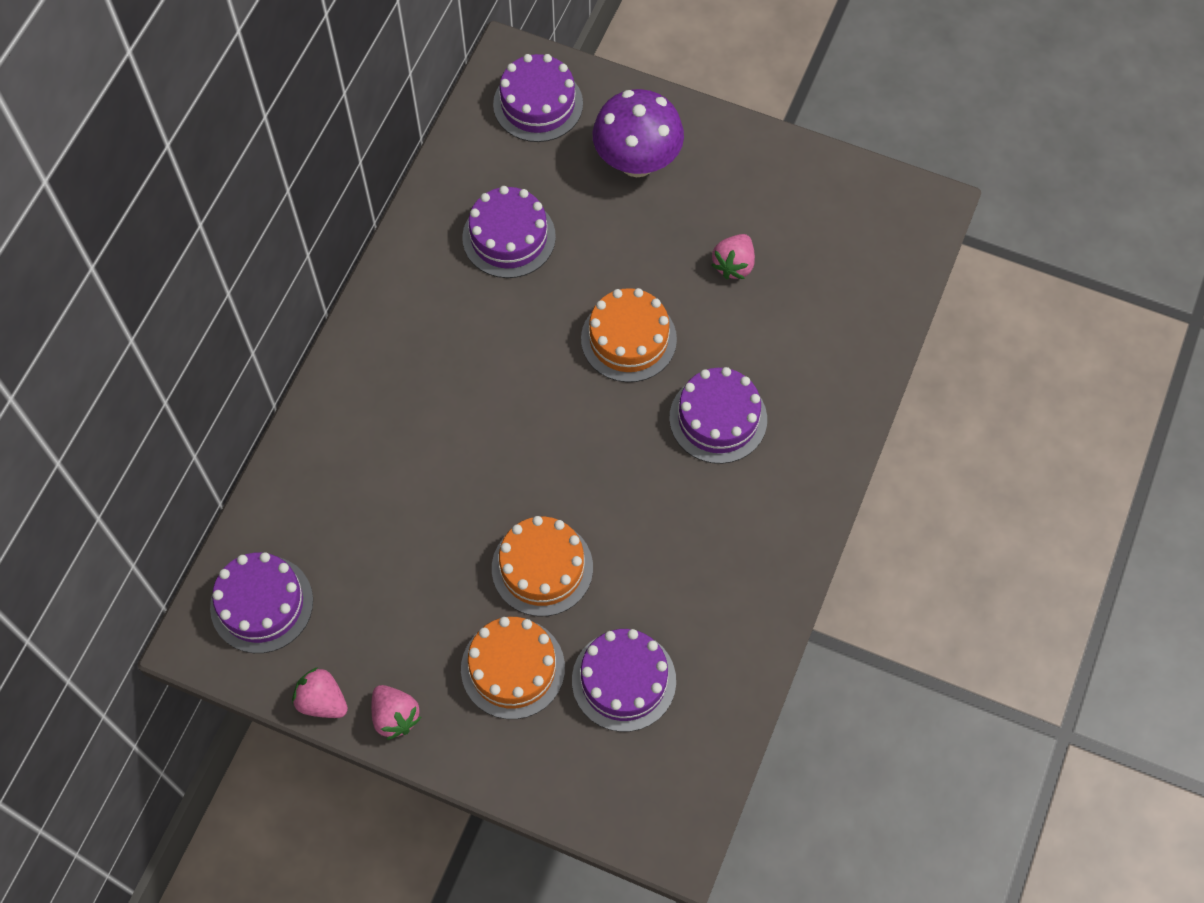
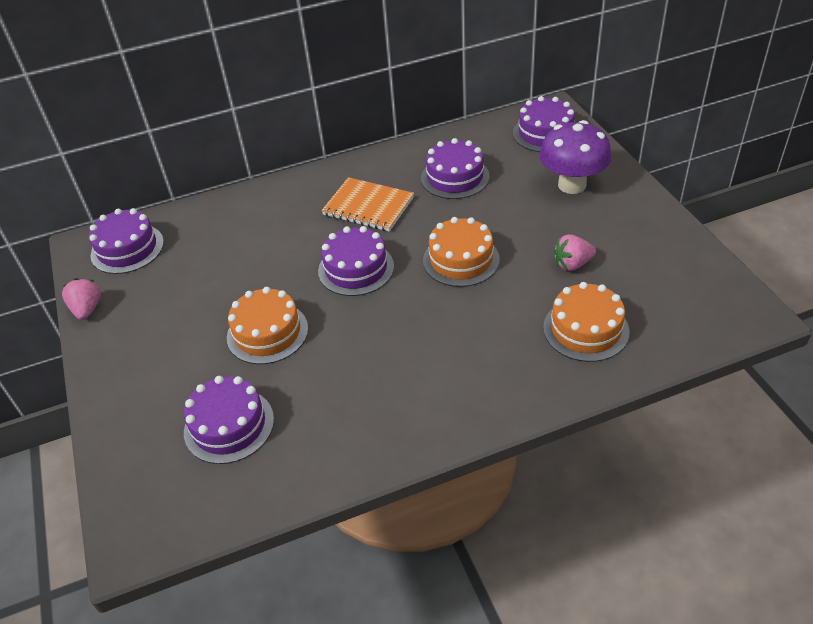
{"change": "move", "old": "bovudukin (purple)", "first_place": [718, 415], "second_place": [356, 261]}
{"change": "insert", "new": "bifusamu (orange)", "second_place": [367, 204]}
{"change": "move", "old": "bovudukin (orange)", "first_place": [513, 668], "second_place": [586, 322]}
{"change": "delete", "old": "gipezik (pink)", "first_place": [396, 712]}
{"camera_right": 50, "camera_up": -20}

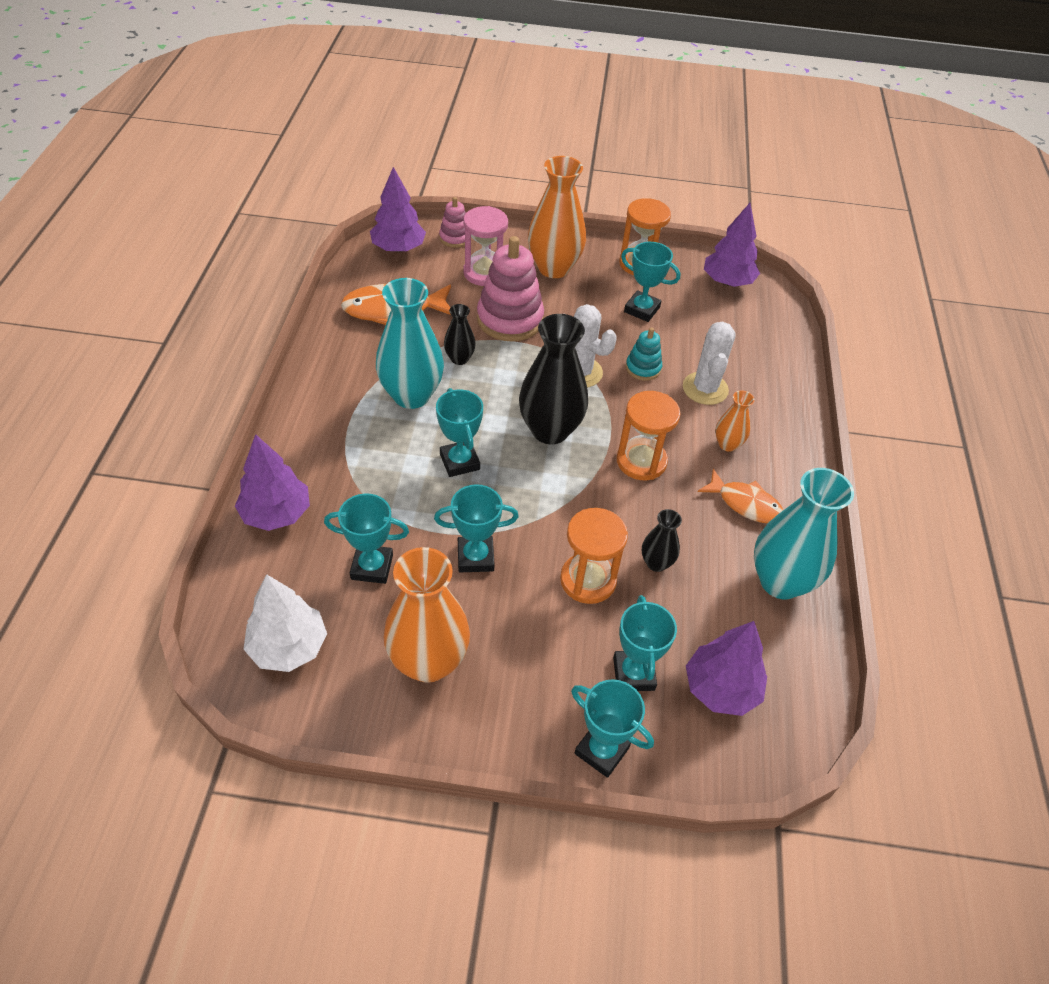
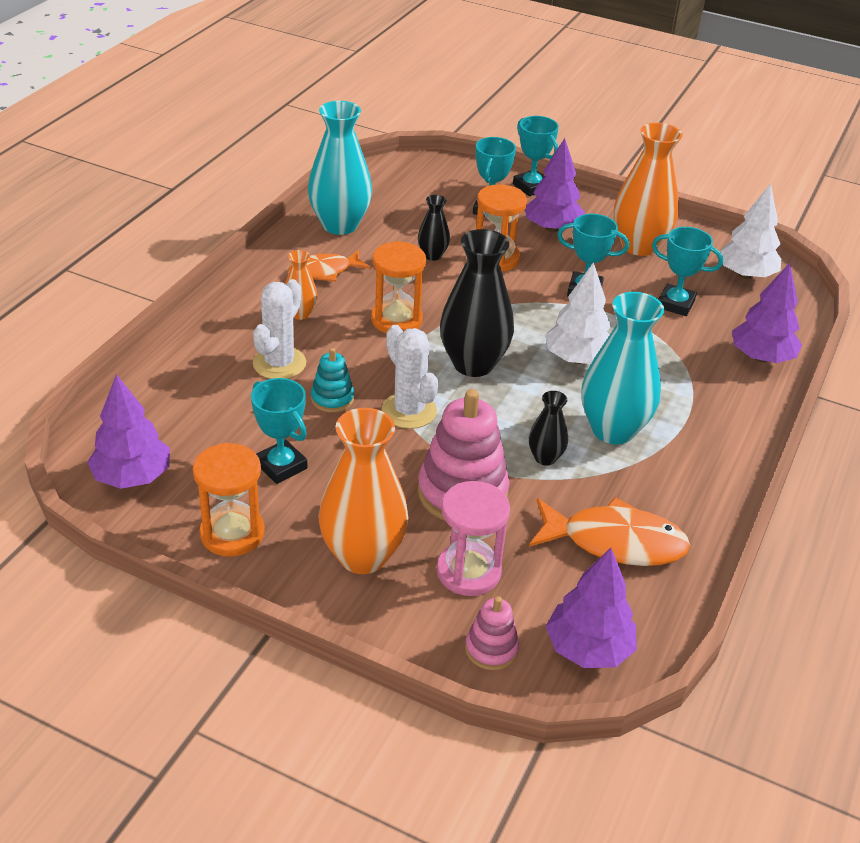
{"change": "rotate", "old": "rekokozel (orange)", "first_place": [740, 496], "second_place": [329, 265], "degrees": -75}
{"change": "move", "old": "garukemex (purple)", "first_place": [726, 668], "second_place": [555, 185]}
{"change": "replace", "old": "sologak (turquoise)", "new": "garukemex (white)", "first_place": [459, 432], "second_place": [578, 313]}
{"camera_right": -160, "camera_up": -10}

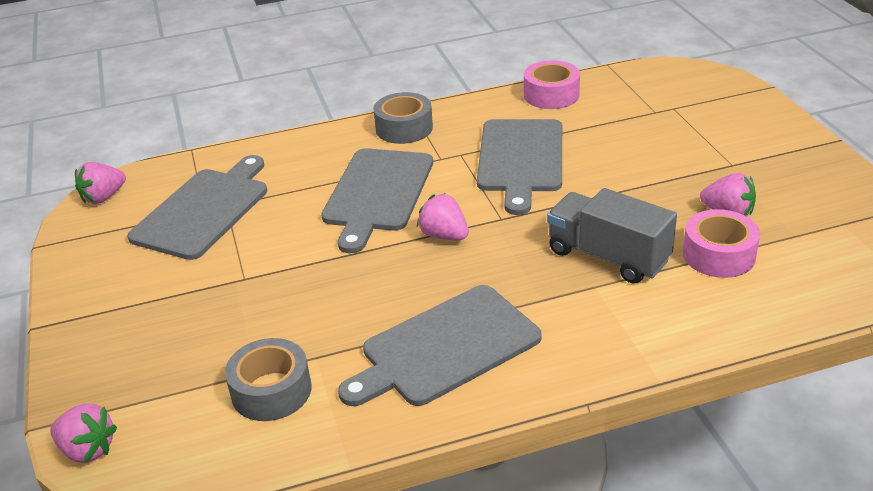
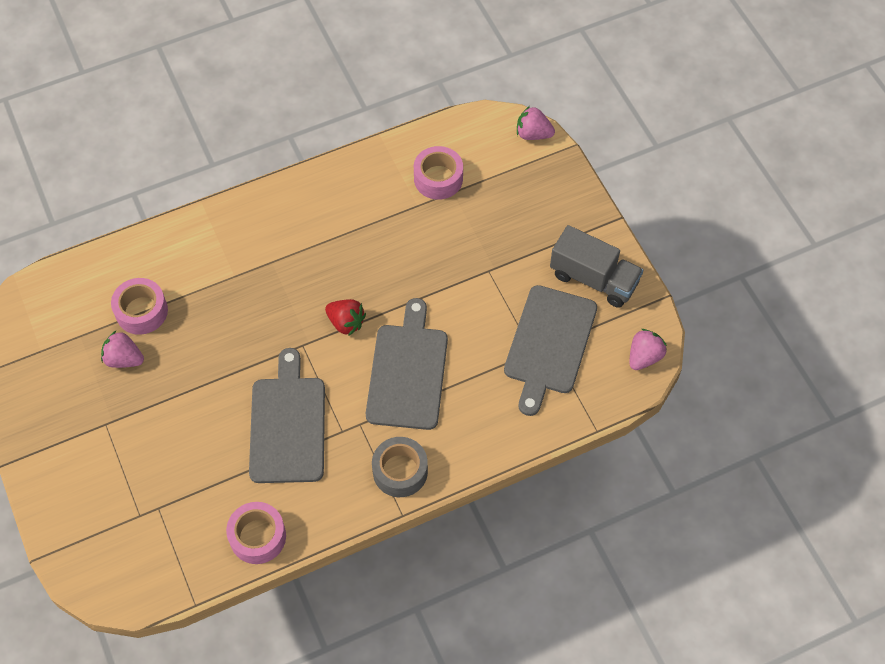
{"change": "recolor", "old": "gipezik (pink)", "new": "gipezik (red)", "first_place": [443, 216], "second_place": [345, 317]}
{"change": "recolor", "old": "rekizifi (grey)", "new": "rekizifi (pink)", "first_place": [268, 379], "second_place": [438, 173]}
{"change": "move", "old": "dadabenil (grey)", "first_place": [612, 236], "second_place": [596, 266]}
{"change": "delete", "old": "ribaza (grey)", "first_place": [440, 345]}
{"camera_right": 170, "camera_up": 25}

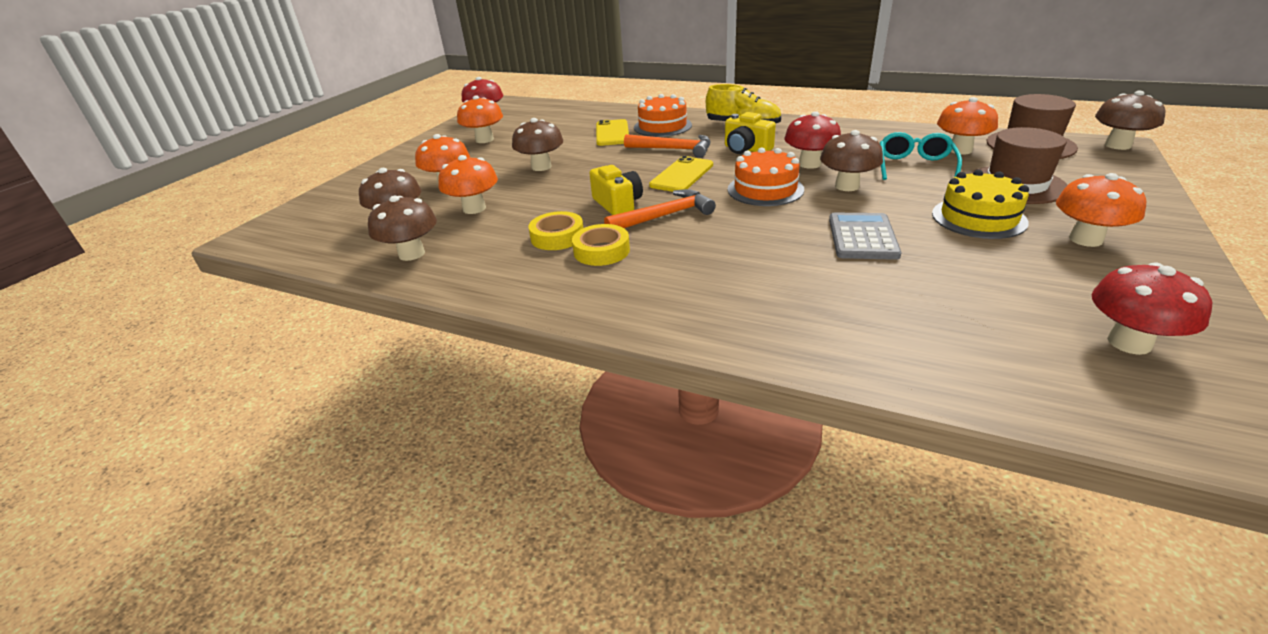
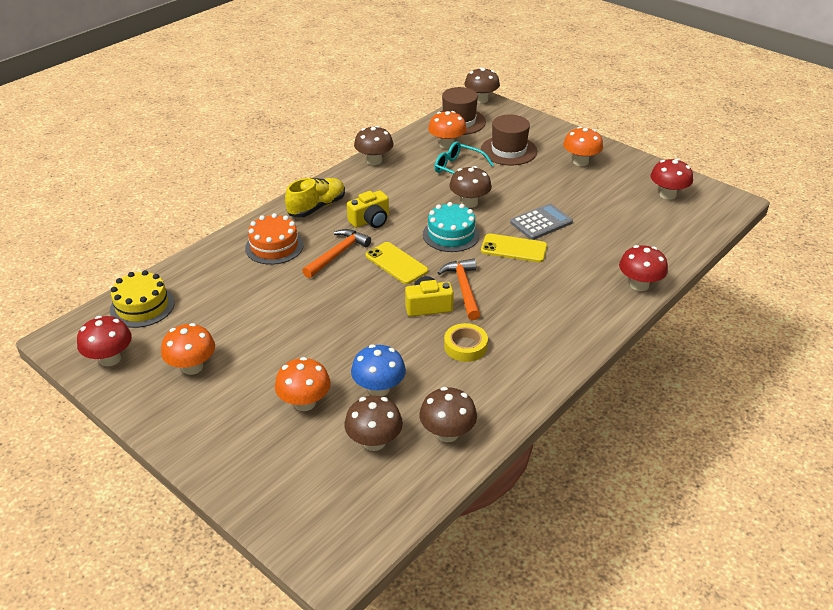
{"change": "move", "old": "bovudukin (yellow)", "first_place": [980, 204], "second_place": [142, 299]}
{"change": "recolor", "old": "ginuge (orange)", "new": "ginuge (blue)", "first_place": [468, 184], "second_place": [378, 370]}
{"change": "move", "old": "ginuge (brown)", "first_place": [537, 144], "second_place": [374, 145]}
{"change": "recolor", "old": "bovudukin (orange)", "new": "bovudukin (turquoise)", "first_place": [766, 176], "second_place": [451, 227]}
{"change": "move", "old": "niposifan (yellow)", "first_place": [612, 132], "second_place": [514, 248]}
{"change": "rotate", "old": "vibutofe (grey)", "first_place": [865, 236], "second_place": [541, 221], "degrees": 120}
{"change": "move", "old": "ginuge (red)", "first_place": [812, 140], "second_place": [643, 268]}
{"change": "delete", "old": "rekizifi (yellow)", "first_place": [601, 245]}
{"camera_right": -75, "camera_up": 5}

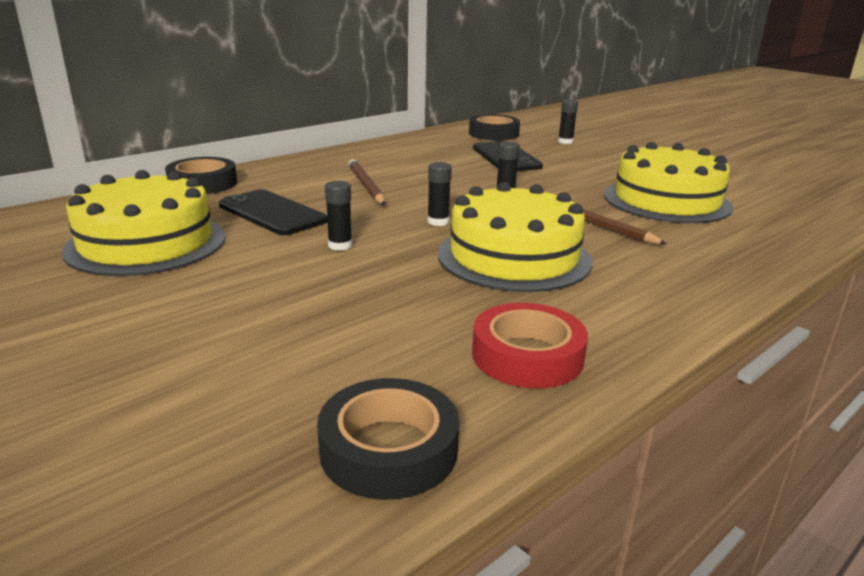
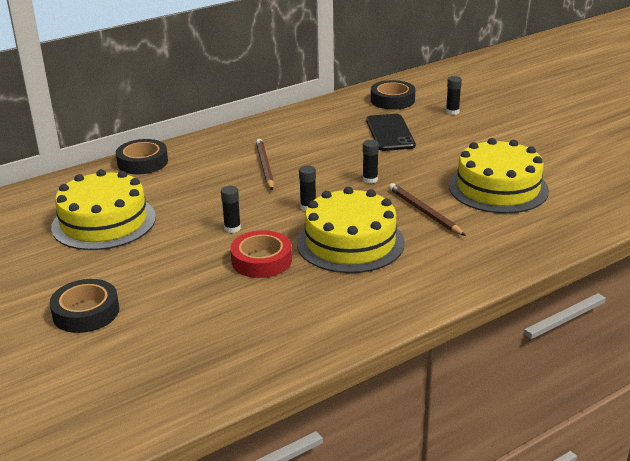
{"change": "move", "old": "rekizifi (black)", "first_place": [388, 439], "second_place": [84, 306]}
{"change": "move", "old": "rekizifi (red)", "first_place": [530, 345], "second_place": [261, 254]}
{"change": "delete", "old": "niposifan (black)", "first_place": [273, 212]}
{"camera_right": 10, "camera_up": 5}

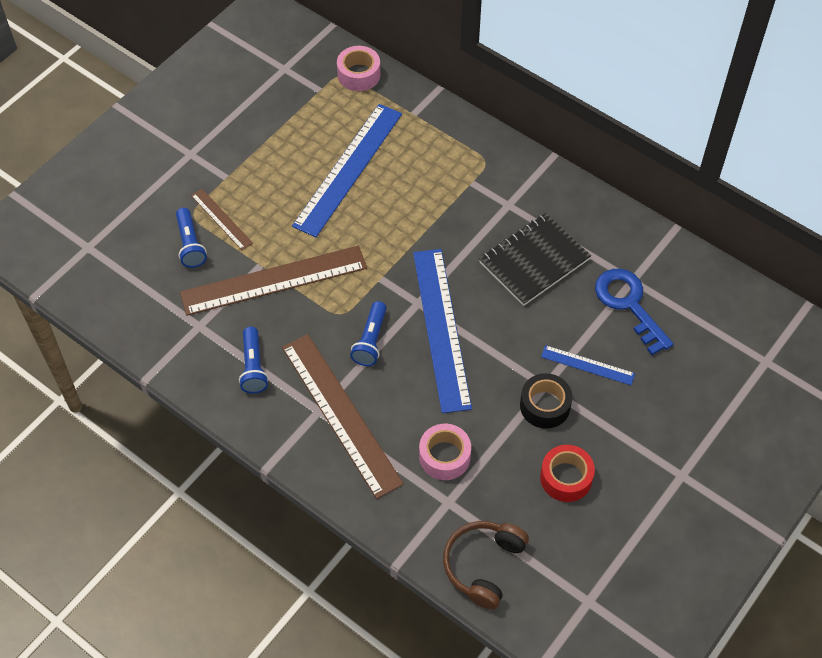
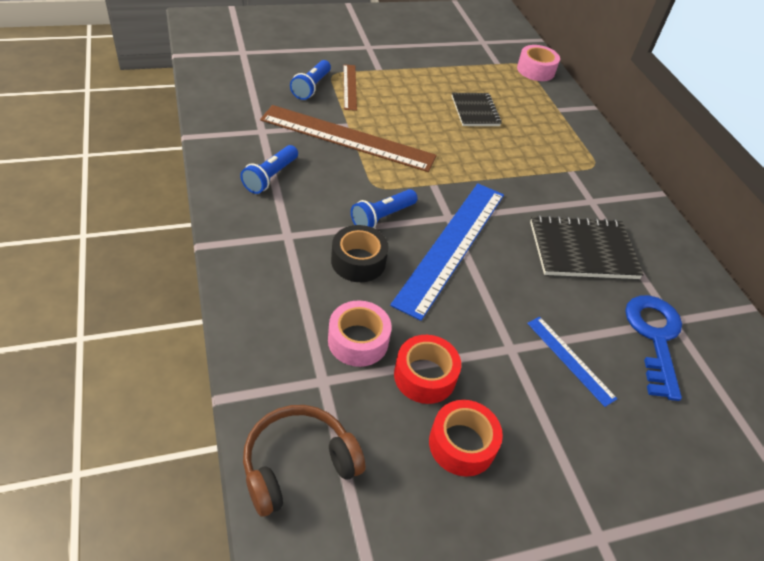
{"change": "move", "old": "rekizifi (black)", "first_place": [546, 401], "second_place": [359, 253]}
{"change": "insert", "new": "rekizifi (red)", "second_place": [427, 369]}
{"change": "replace", "old": "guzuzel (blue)", "new": "bifusamu (black)", "first_place": [347, 170], "second_place": [477, 109]}
{"change": "delete", "old": "guzuzel (brown)", "first_place": [343, 416]}
{"camera_right": 30, "camera_up": -10}

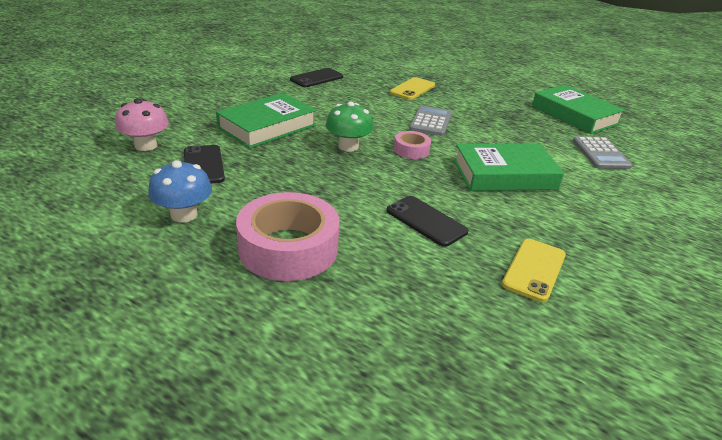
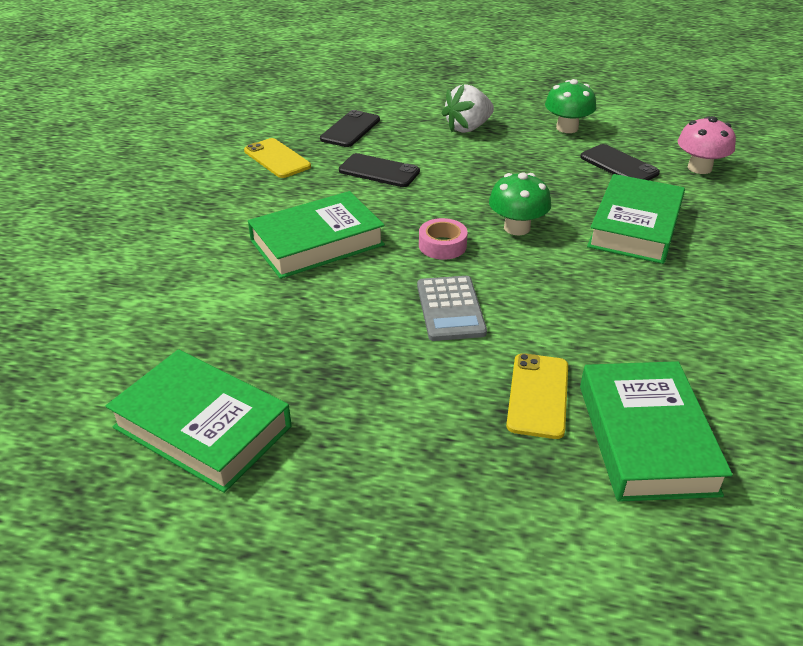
{"change": "rotate", "old": "niposifan (yellow)", "first_place": [534, 270], "second_place": [277, 158], "degrees": -45}
{"change": "move", "old": "niposifan (black)", "first_place": [316, 77], "second_place": [350, 128]}
{"change": "replace", "old": "rekizifi (pink)", "new": "gipezik (white)", "first_place": [288, 236], "second_place": [468, 108]}
{"change": "recolor", "old": "ginuge (blue)", "new": "ginuge (green)", "first_place": [180, 191], "second_place": [570, 106]}
{"change": "insert", "new": "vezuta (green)", "second_place": [656, 431]}
{"change": "delete", "old": "vibutofe (grey)", "first_place": [602, 152]}
{"camera_right": 160, "camera_up": 5}

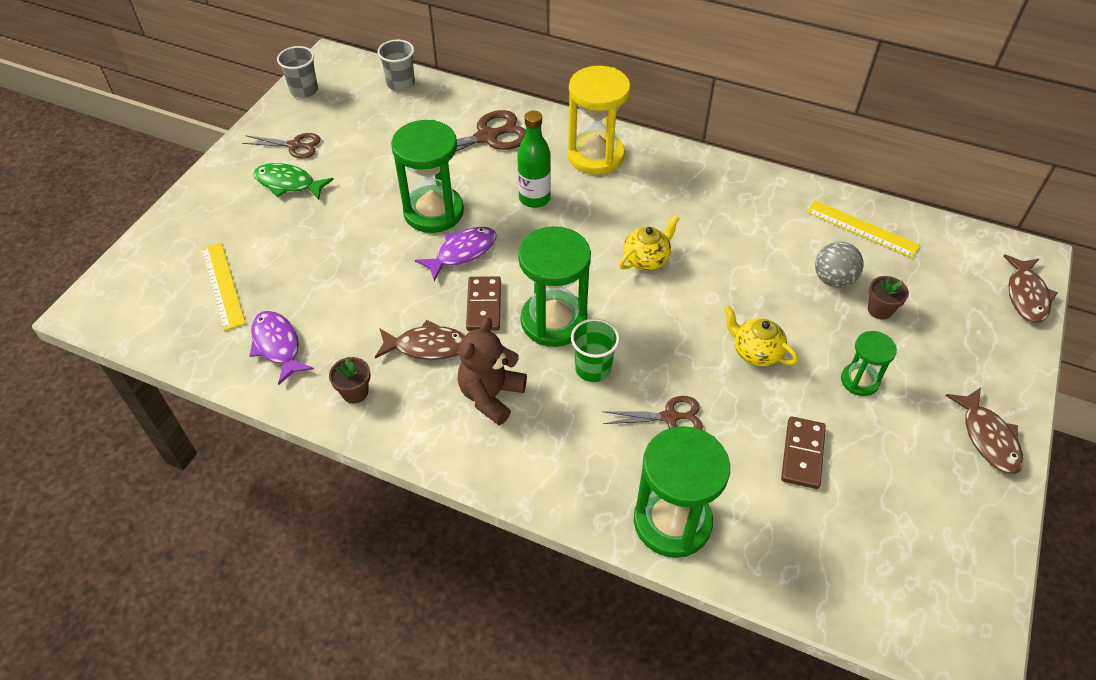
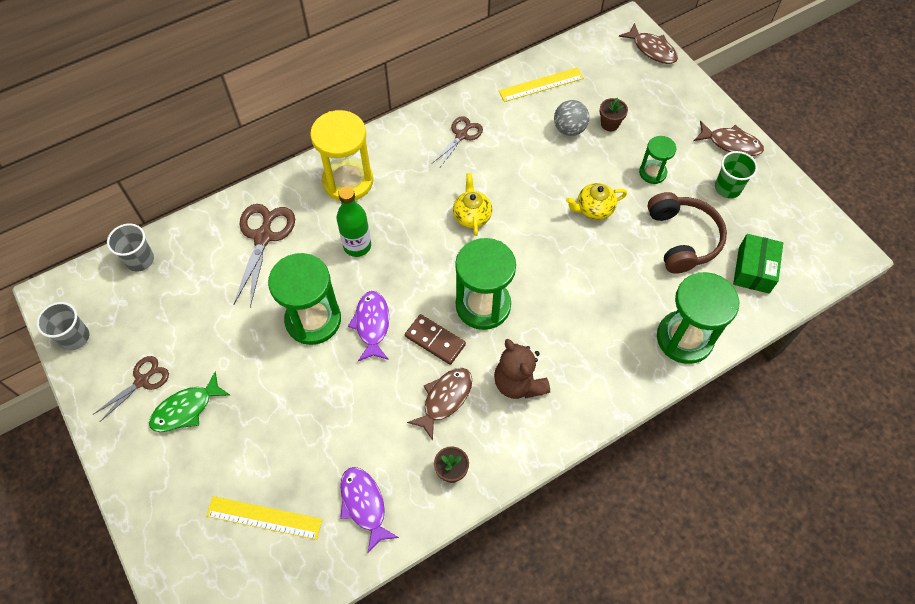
{"change": "rotate", "old": "rekokozel (purple)", "first_place": [282, 348], "second_place": [369, 510], "degrees": 60}
{"change": "move", "old": "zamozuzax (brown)", "first_place": [652, 413], "second_place": [457, 141]}
{"change": "replace", "old": "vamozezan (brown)", "new": "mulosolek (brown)", "first_place": [803, 452], "second_place": [687, 233]}
{"change": "move", "old": "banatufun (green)", "first_place": [595, 350], "second_place": [736, 174]}
{"change": "insert", "new": "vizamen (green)", "second_place": [758, 264]}
{"camera_right": -55, "camera_up": 10}

